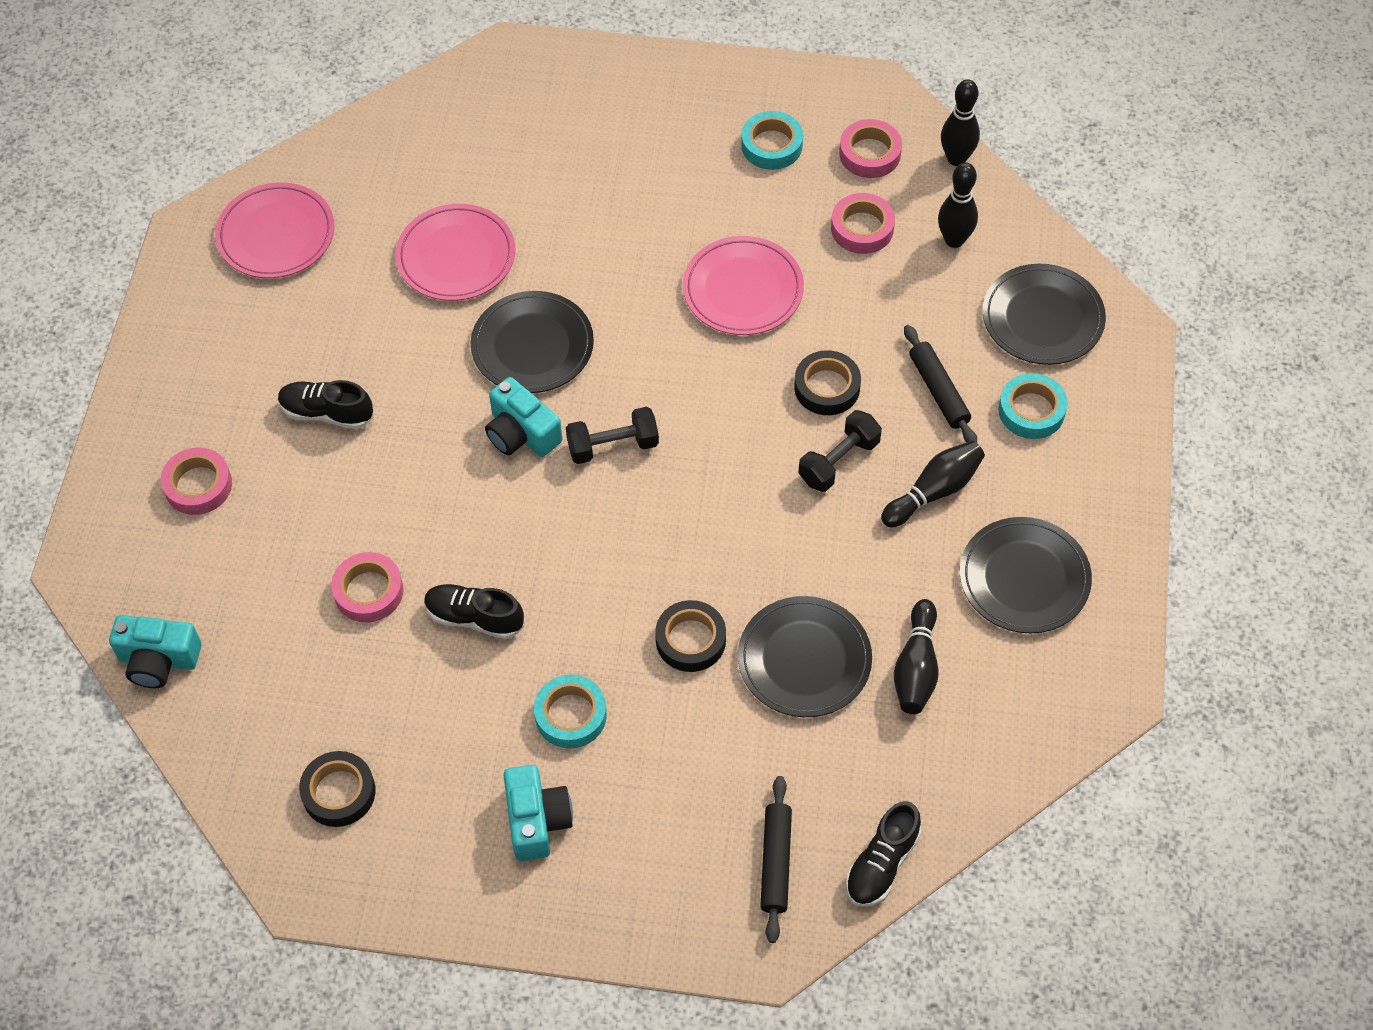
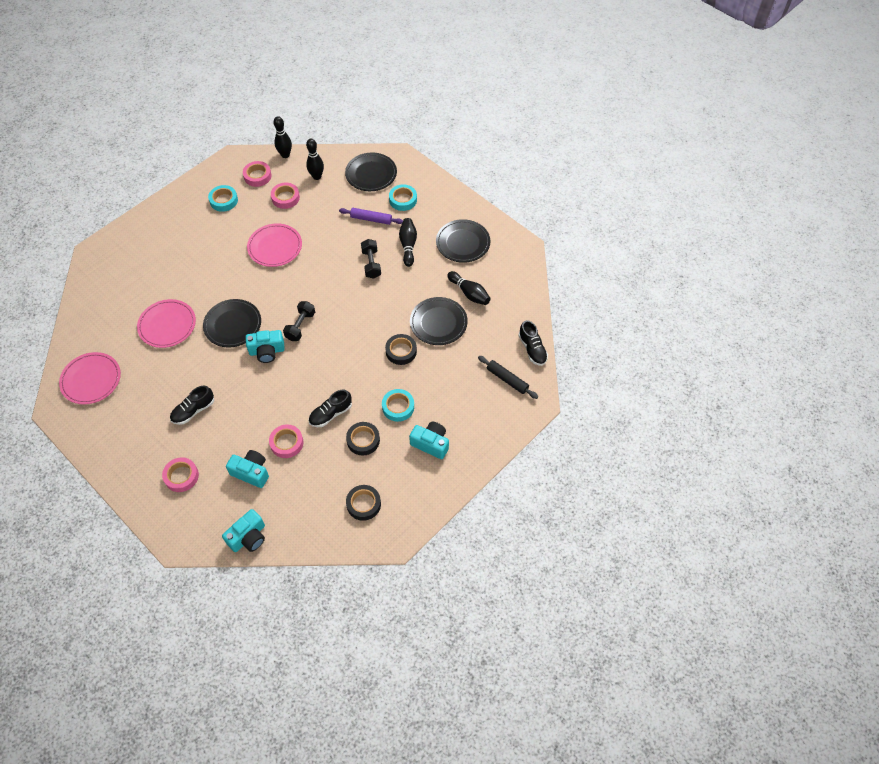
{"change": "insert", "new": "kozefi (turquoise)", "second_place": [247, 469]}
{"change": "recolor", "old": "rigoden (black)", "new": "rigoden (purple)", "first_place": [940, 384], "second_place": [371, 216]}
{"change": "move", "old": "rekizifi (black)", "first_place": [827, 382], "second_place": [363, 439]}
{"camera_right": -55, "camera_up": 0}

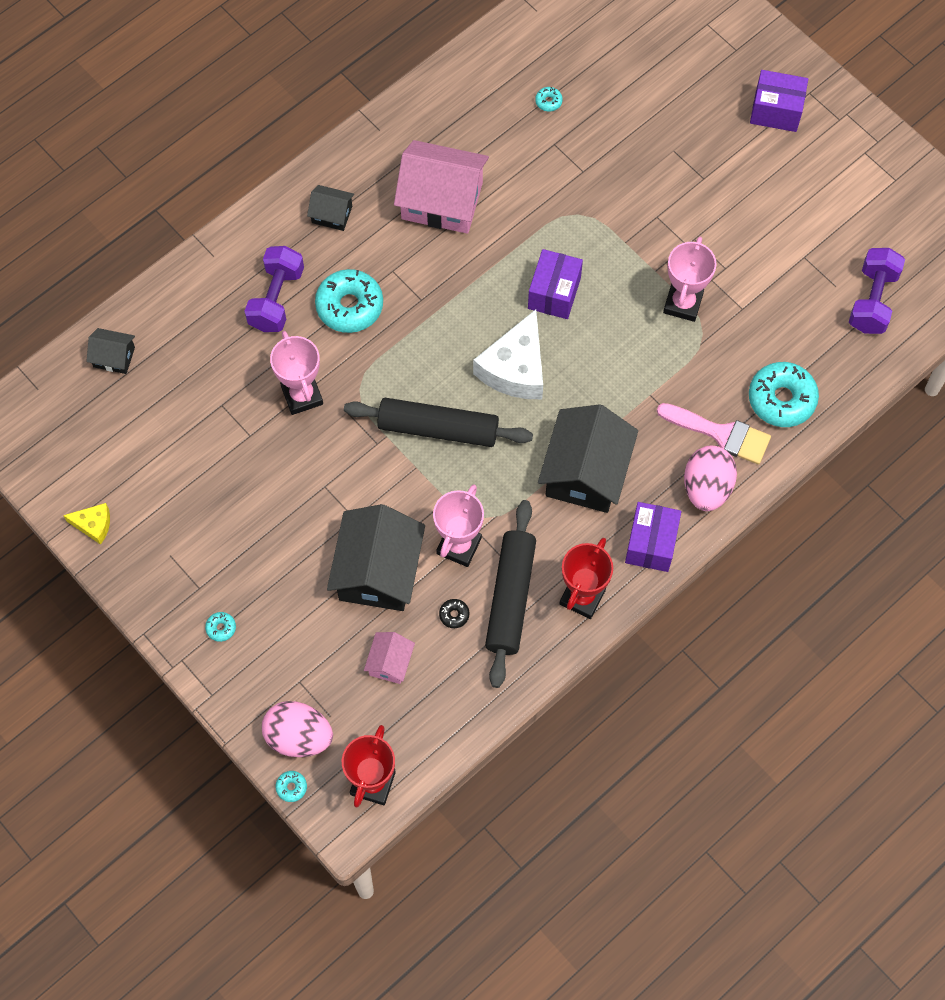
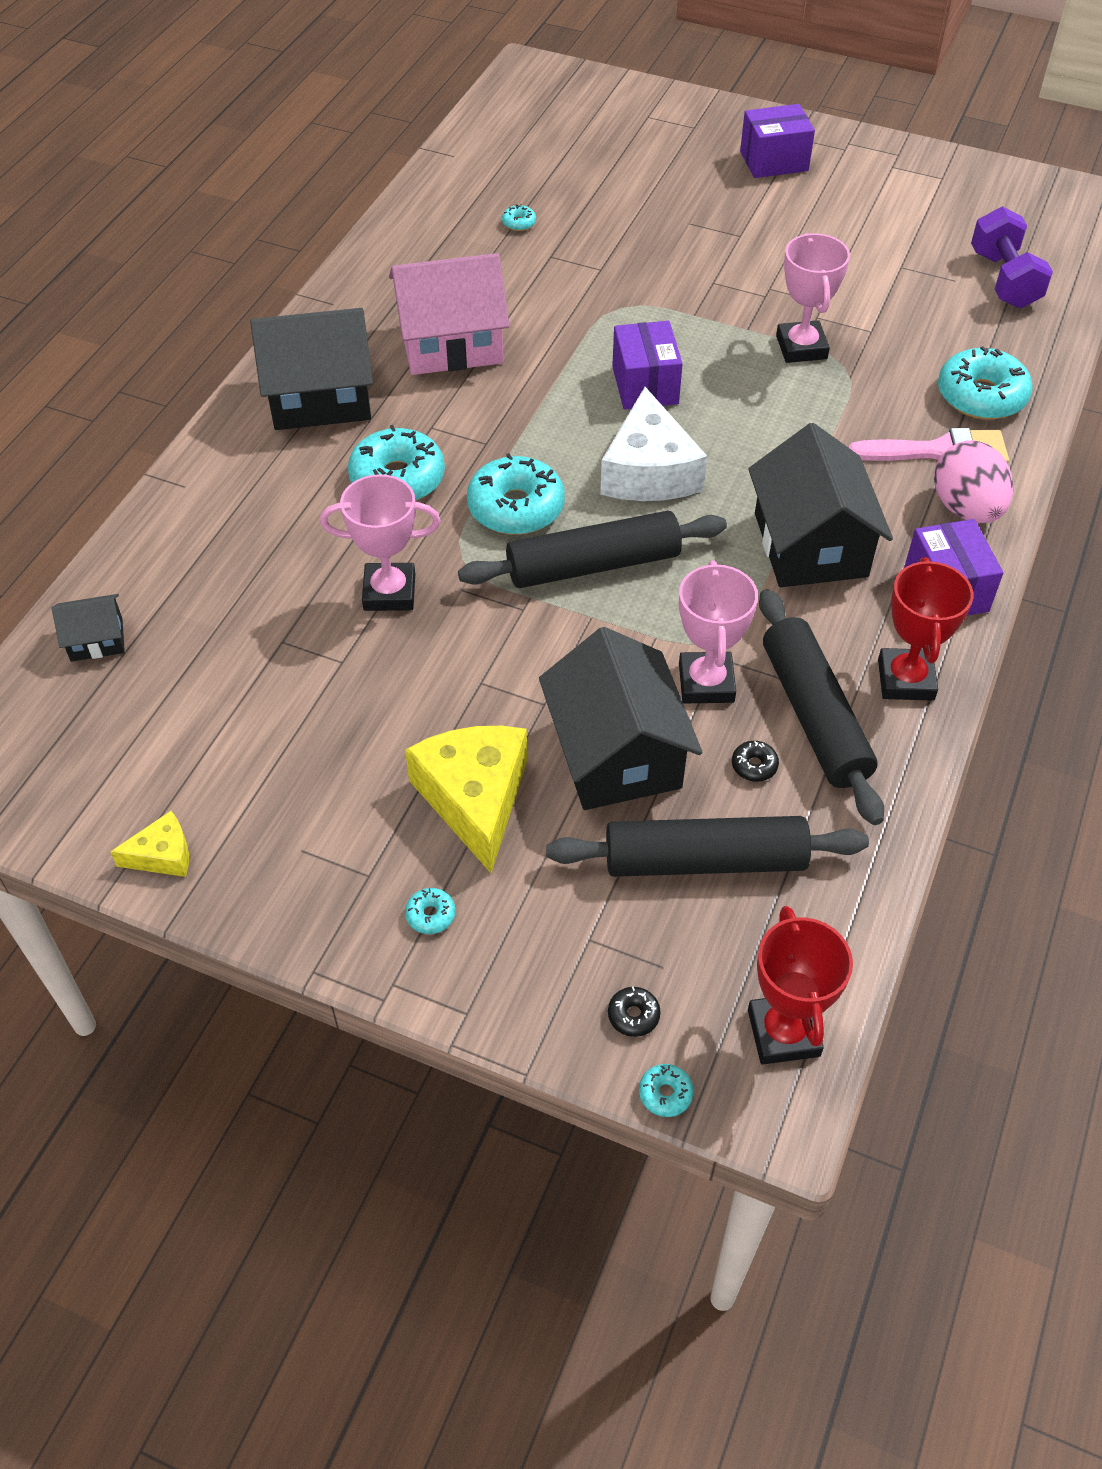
{"change": "resize", "old": "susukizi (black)", "first_place": [330, 208], "second_place": [311, 369], "factor": 2.06}
{"change": "rotate", "old": "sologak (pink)", "first_place": [296, 373], "second_place": [380, 542], "degrees": -45}
{"change": "insert", "new": "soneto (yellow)", "second_place": [466, 799]}
{"change": "insert", "new": "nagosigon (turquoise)", "second_place": [516, 494]}
{"change": "replace", "old": "susukizi (pink)", "new": "rigoden (black)", "first_place": [389, 658], "second_place": [707, 846]}
{"change": "replace", "old": "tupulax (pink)", "new": "nagosigon (black)", "first_place": [297, 729], "second_place": [634, 1011]}
{"change": "delete", "old": "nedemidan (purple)", "first_place": [274, 289]}
{"camera_right": -25, "camera_up": -15}

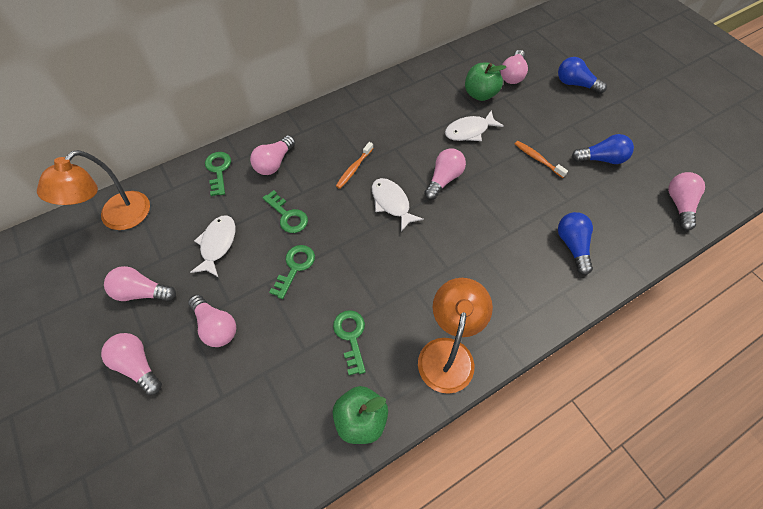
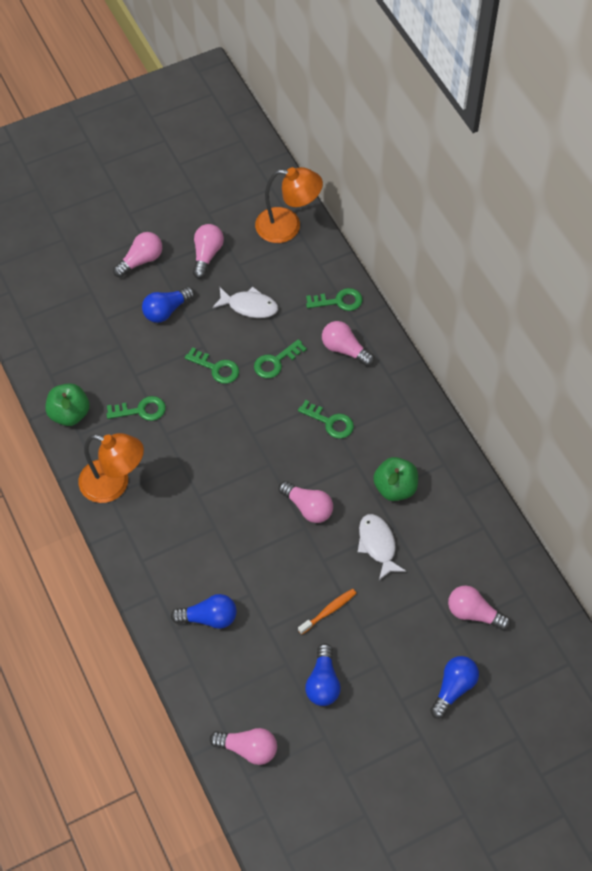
{"change": "recolor", "old": "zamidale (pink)", "new": "zamidale (blue)", "first_place": [212, 321], "second_place": [168, 305]}
{"change": "rotate", "old": "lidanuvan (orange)", "first_place": [93, 190], "second_place": [289, 205], "degrees": 150}
{"change": "replace", "old": "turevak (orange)", "new": "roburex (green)", "first_place": [354, 165], "second_place": [326, 419]}
{"change": "move", "old": "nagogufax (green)", "first_place": [485, 82], "second_place": [395, 479]}
{"change": "delete", "old": "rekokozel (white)", "first_place": [398, 205]}
{"camera_right": 95, "camera_up": 0}

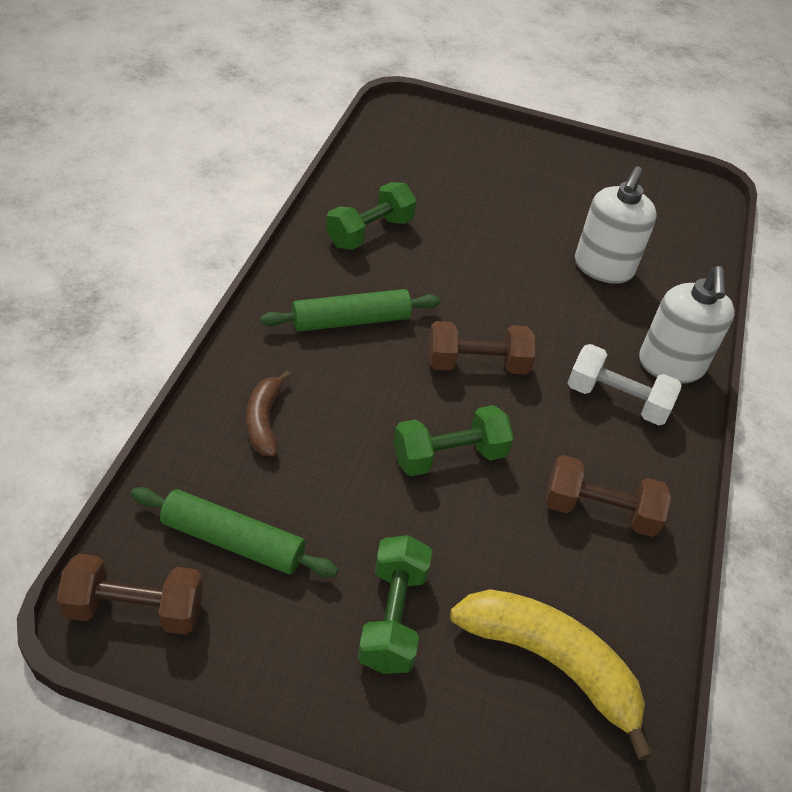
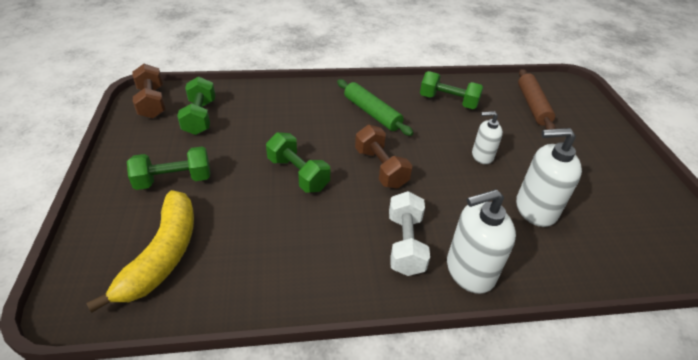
{"change": "replace", "old": "rigoden (green)", "new": "nedemidan (green)", "first_place": [234, 532], "second_place": [196, 105]}
{"change": "insert", "new": "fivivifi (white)", "second_place": [487, 137]}
{"change": "insert", "new": "rigoden (brown)", "second_place": [536, 99]}
{"change": "delete", "old": "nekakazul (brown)", "first_place": [268, 414]}
{"change": "delete", "old": "nedemidan (brown)", "first_place": [608, 496]}
{"camera_right": 70, "camera_up": -5}

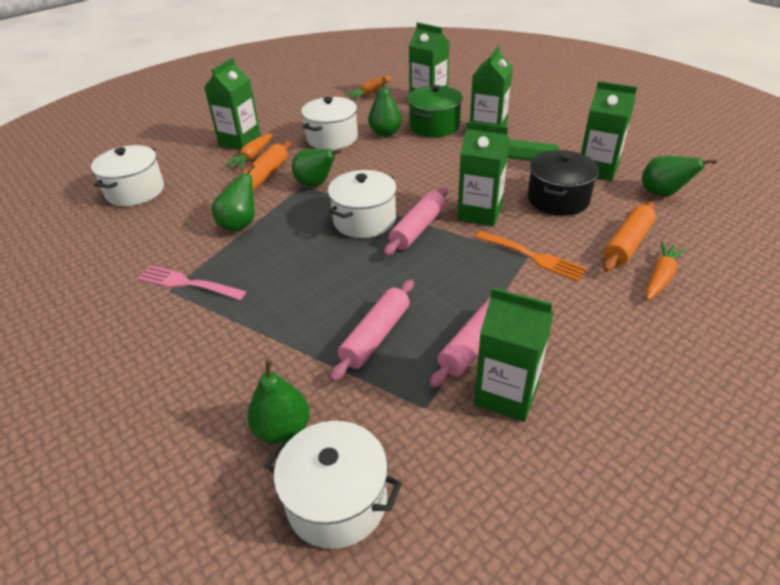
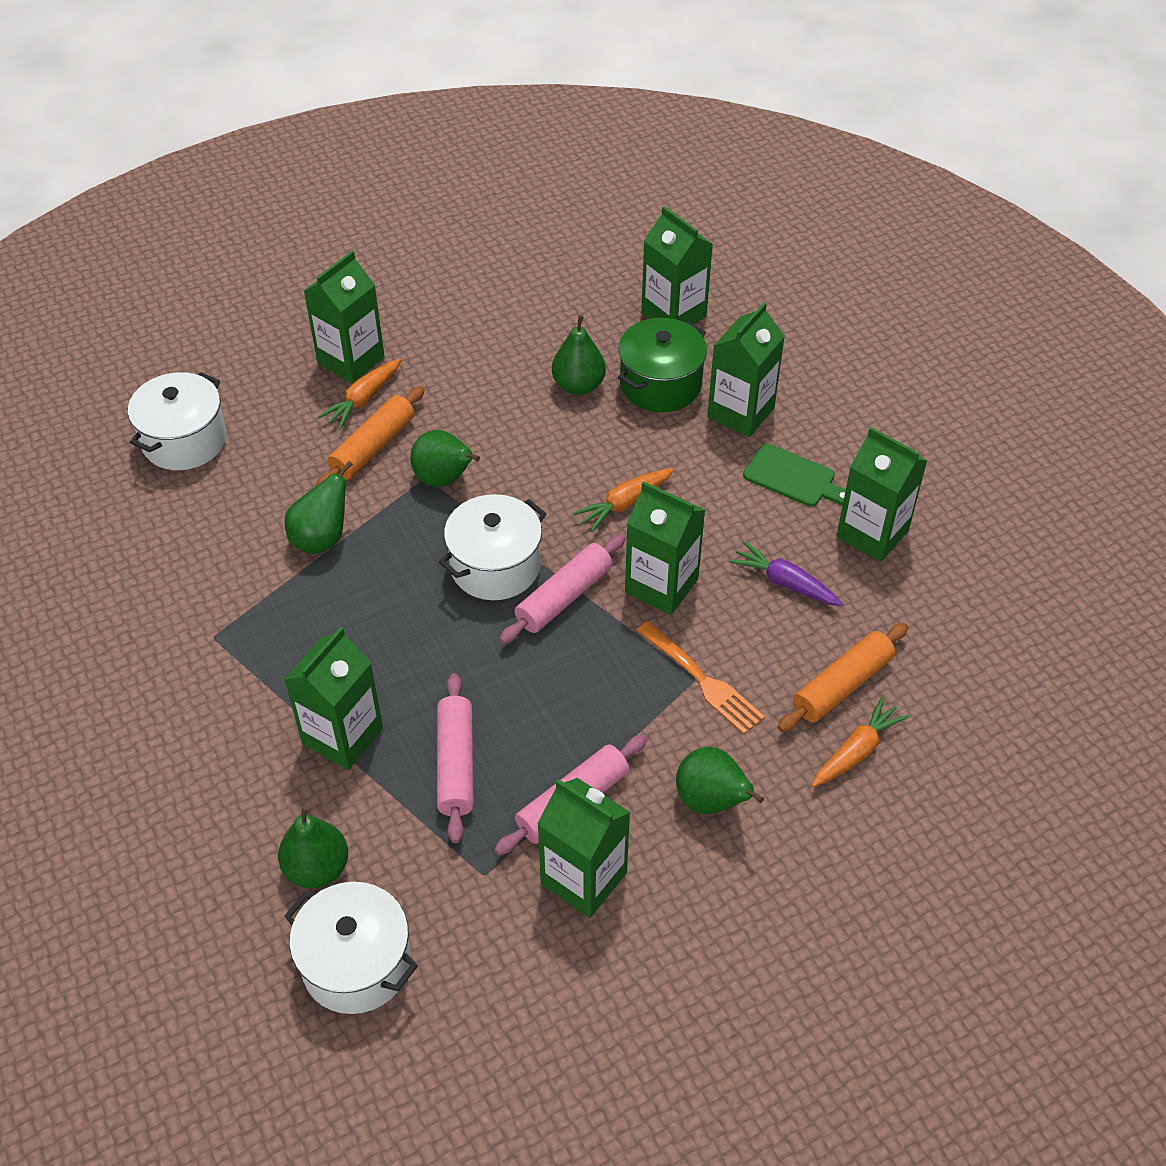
{"change": "insert", "new": "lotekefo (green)", "second_place": [333, 698]}
{"change": "rotate", "old": "rigoden (pink)", "first_place": [372, 330], "second_place": [455, 758], "degrees": -45}
{"change": "move", "old": "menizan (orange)", "first_place": [368, 88], "second_place": [623, 500]}
{"change": "move", "old": "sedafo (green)", "first_place": [679, 176], "second_place": [720, 780]}
{"change": "replace", "old": "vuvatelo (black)", "new": "menizan (purple)", "first_place": [563, 183], "second_place": [786, 573]}
{"change": "delete", "old": "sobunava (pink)", "first_place": [192, 283]}
{"change": "delete", "old": "vuvatelo (white)", "first_place": [329, 123]}
{"camera_right": 10, "camera_up": 10}

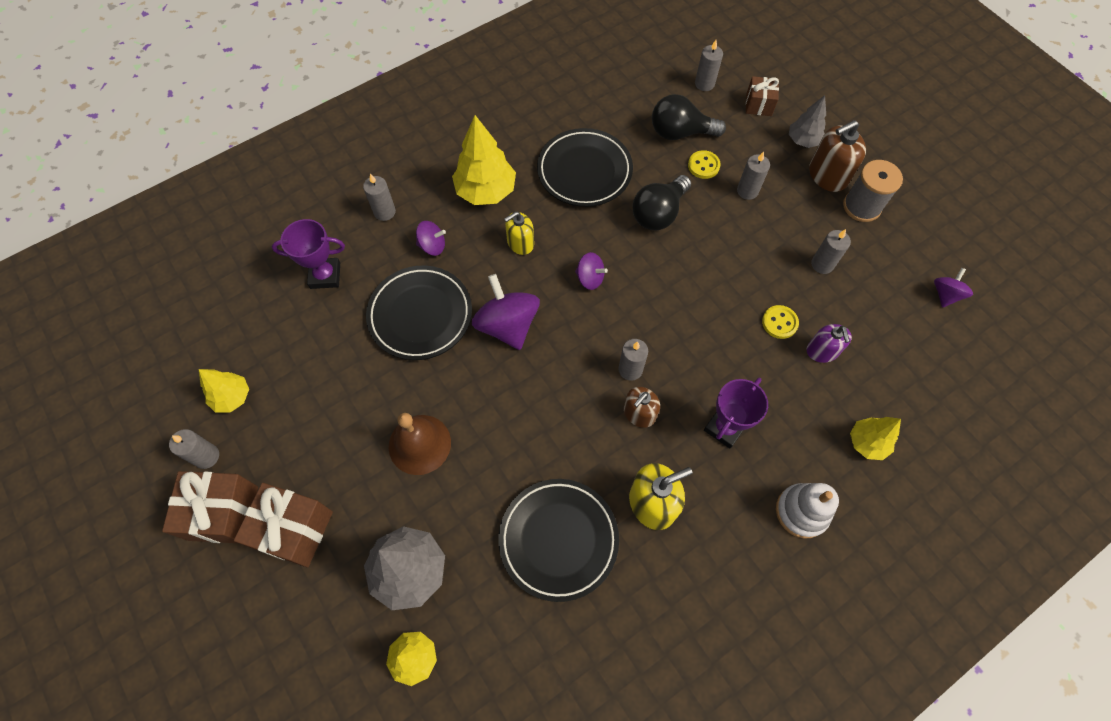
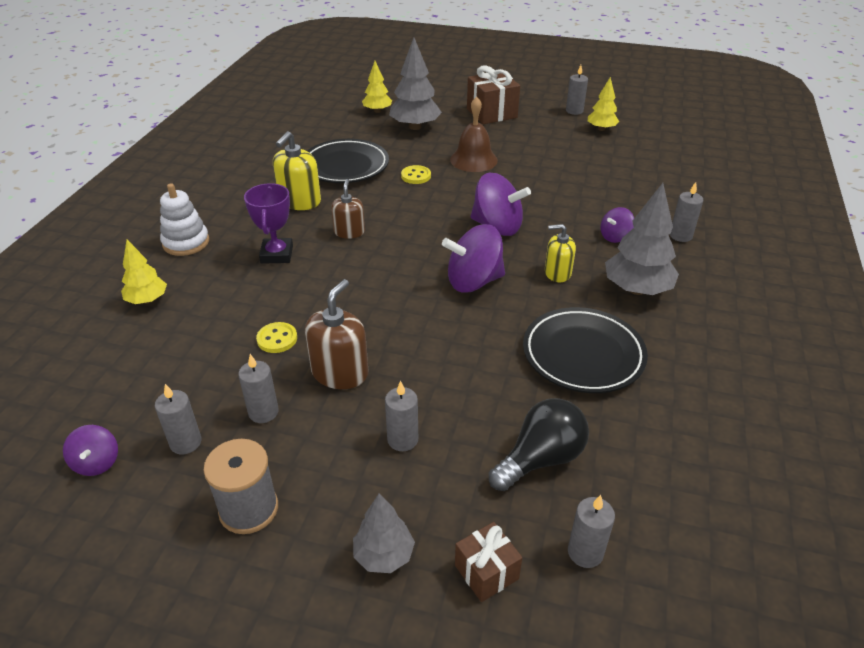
{"change": "move", "old": "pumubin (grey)", "first_place": [633, 360], "second_place": [178, 419]}
{"change": "move", "old": "fivivifi (brown)", "first_place": [837, 156], "second_place": [336, 334]}
{"change": "move", "old": "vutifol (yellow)", "first_place": [704, 164], "second_place": [416, 174]}
{"change": "resize", "old": "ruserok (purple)", "first_place": [591, 271], "second_place": [473, 258], "factor": 1.85}
{"change": "rotate", "old": "fivivifi (yellow)", "first_place": [519, 233], "second_place": [560, 253], "degrees": -105}
{"change": "recolor", "old": "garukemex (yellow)", "new": "garukemex (grey)", "first_place": [484, 160], "second_place": [642, 239]}
{"change": "delete", "old": "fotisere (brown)", "first_place": [210, 507]}
{"change": "delete", "old": "sologak (purple)", "first_place": [308, 254]}
{"change": "delete", "old": "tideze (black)", "first_place": [419, 313]}
{"change": "delete", "old": "zamidale (black)", "first_place": [662, 203]}
{"change": "delete", "old": "fivivifi (purple)", "first_place": [829, 343]}
{"camera_right": 140, "camera_up": -25}

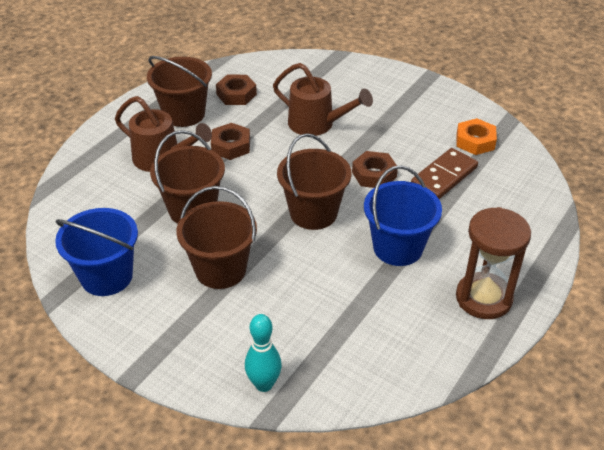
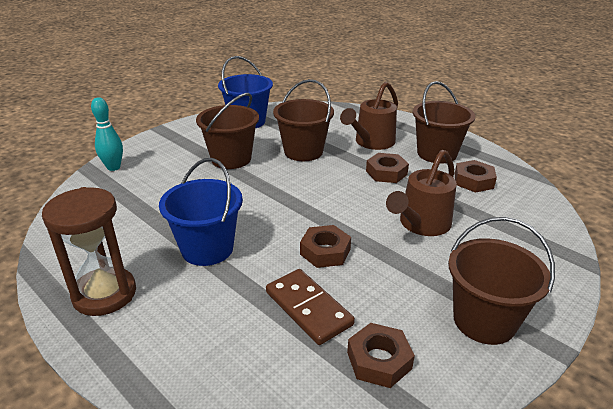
{"change": "recolor", "old": "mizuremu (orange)", "new": "mizuremu (brown)", "first_place": [477, 136], "second_place": [381, 355]}
{"change": "move", "old": "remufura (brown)", "first_place": [314, 181], "second_place": [501, 281]}
{"camera_right": 100, "camera_up": -10}

